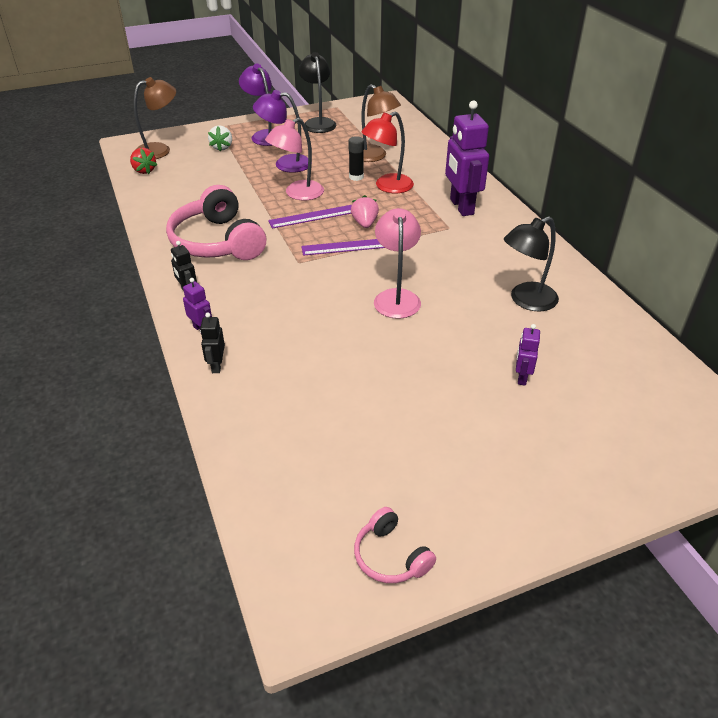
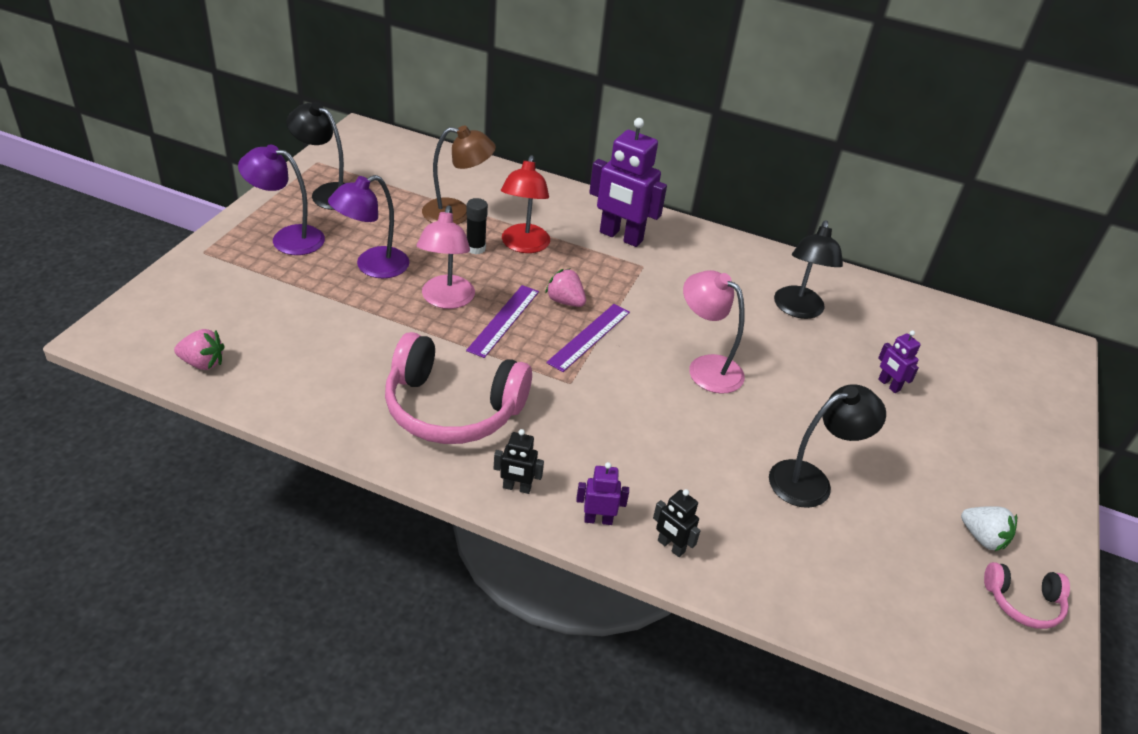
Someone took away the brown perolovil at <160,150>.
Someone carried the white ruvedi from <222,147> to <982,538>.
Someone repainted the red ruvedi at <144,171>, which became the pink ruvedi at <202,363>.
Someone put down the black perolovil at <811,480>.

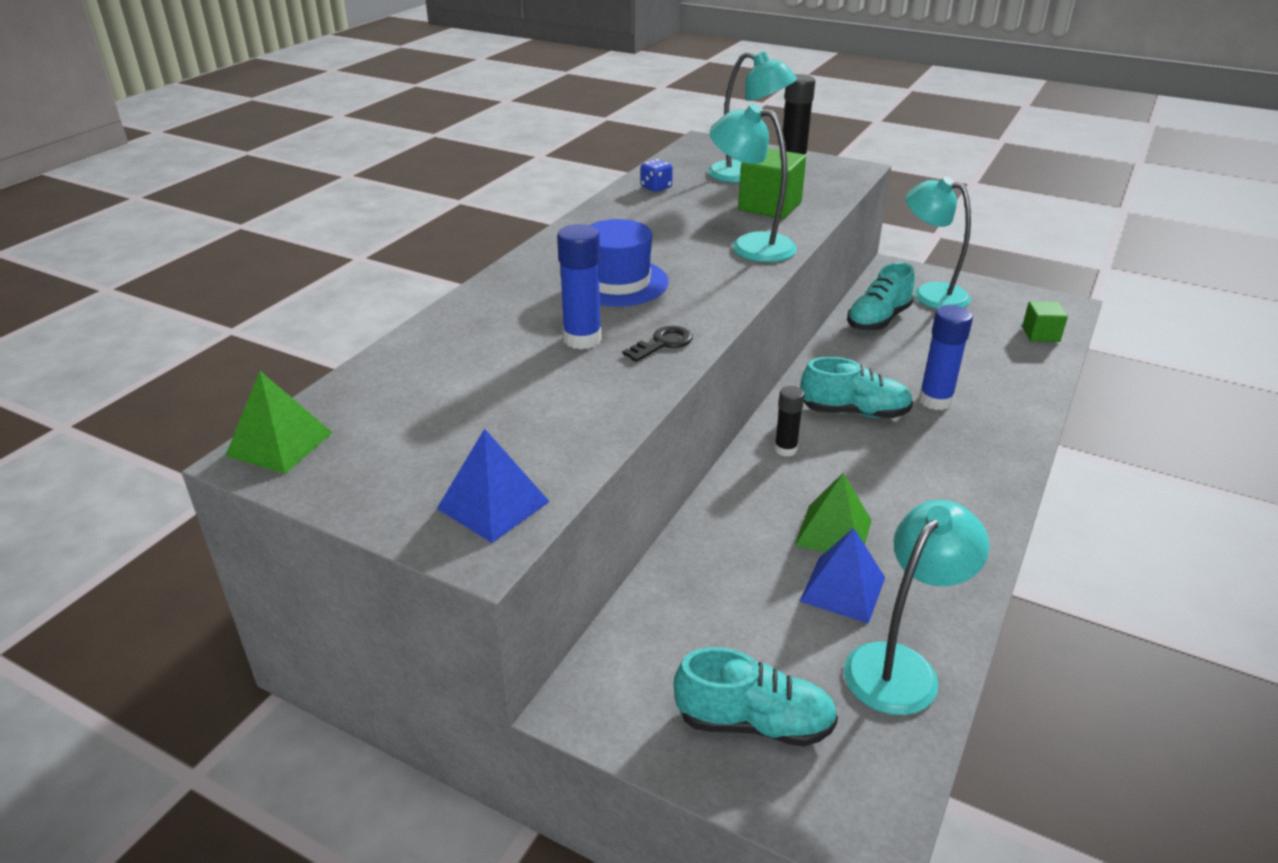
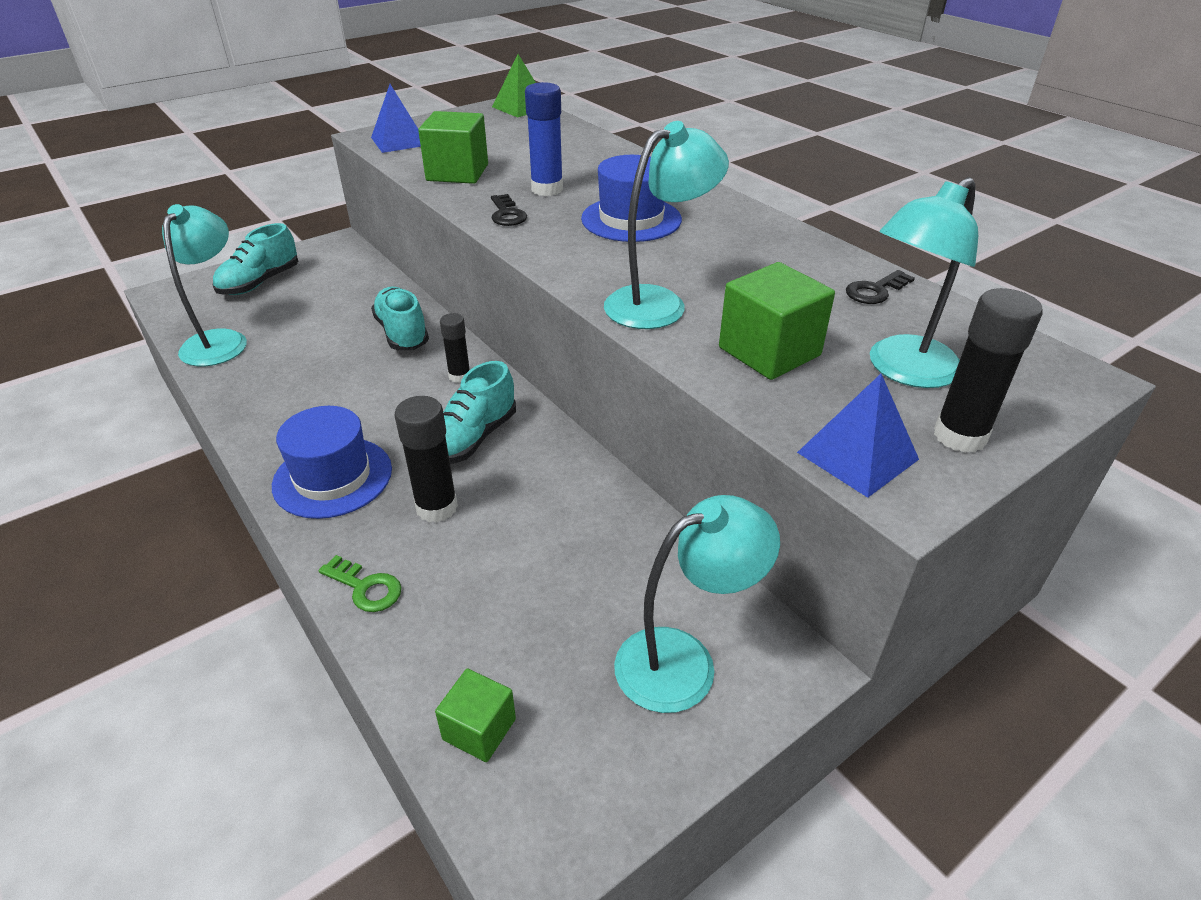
Someone swapped the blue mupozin at <656,187> for the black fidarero at <875,291>.
Someone carried the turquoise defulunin from <878,320> to <402,333>.
Someone repainted the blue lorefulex at <935,401>, which became the black lorefulex at <437,507>.
Someone took away the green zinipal at <833,532>.
Someone rotated the turquoise perolovil at <900,665> by 150 degrees counterclockwise.
Someone carried the blue zinipal from <843,589> to <857,455>.
Someone put down the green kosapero at <457,173>.
Someone put down the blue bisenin at <332,477>.
Someone put down the green fidarero at <365,587>.

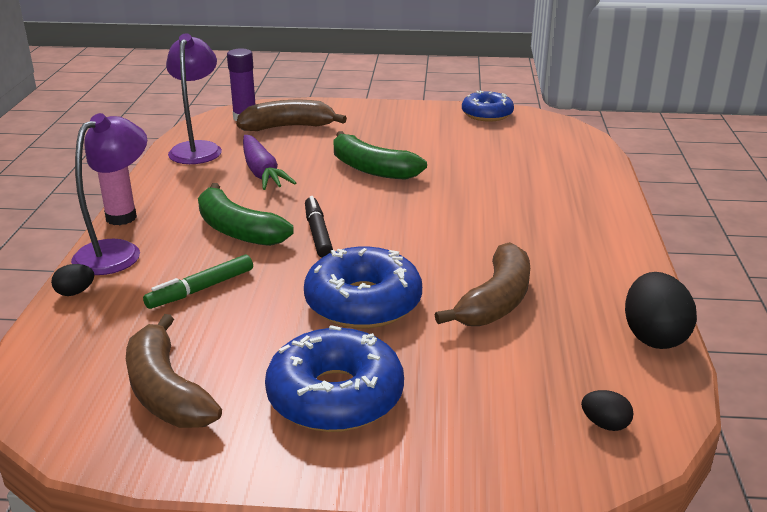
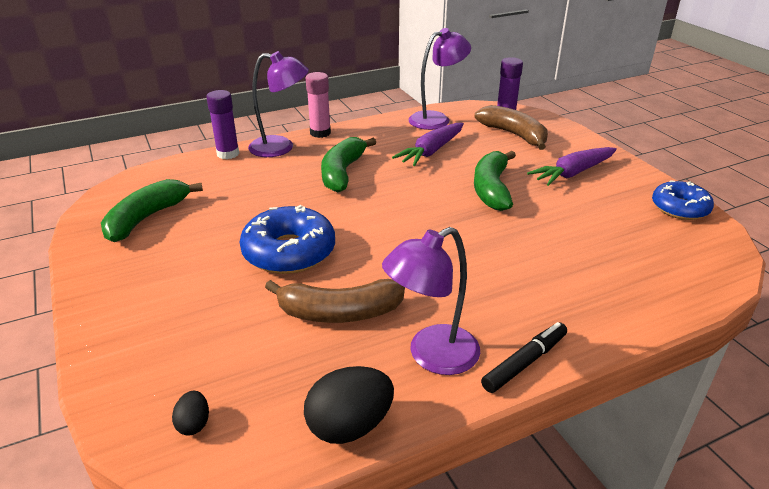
Someone carried the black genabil from <318,233> to <525,362>.
Someone took away the green genabil at <201,289>.
Someone swapped the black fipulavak at <75,292> for the purple lorefulex at <228,154>.
Someone repainted the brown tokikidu at <166,391>, which became the green tokikidu at <146,218>.
Someone took away the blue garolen at <335,396>.
Someone put down the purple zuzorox at <573,173>.
Someone put down the purple perolovil at <432,356>.

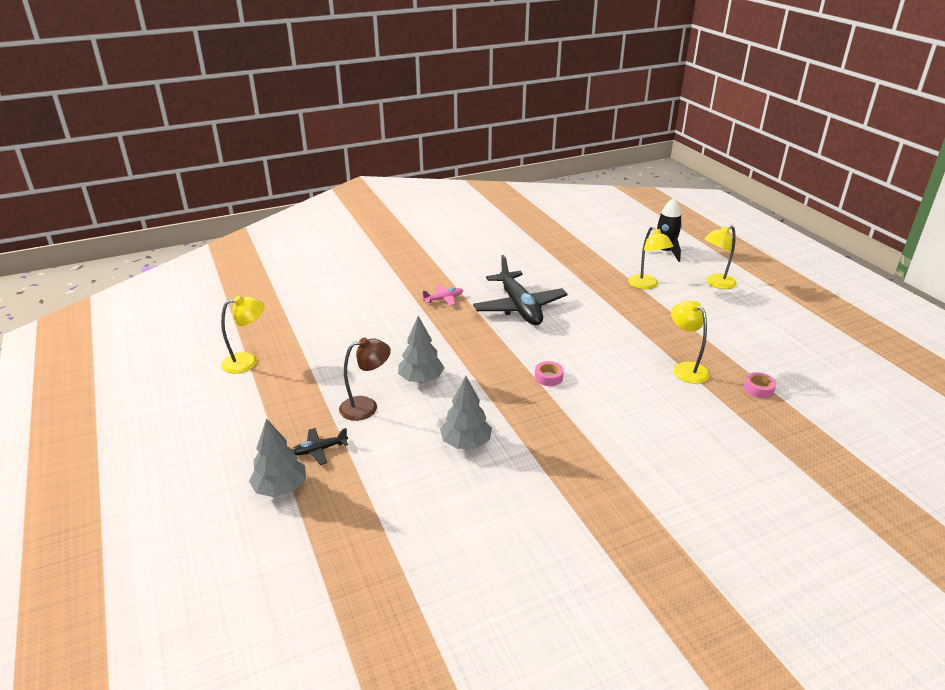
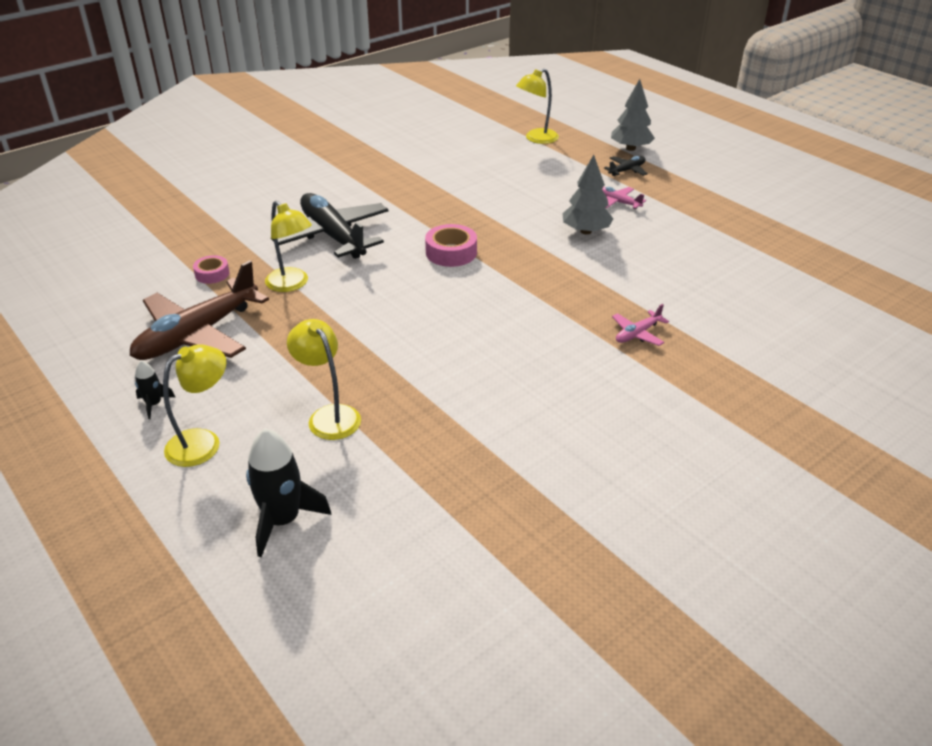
Someone carried the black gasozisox from <519,307> to <333,236>.
Someone carried the yellow perolovil from <247,361> to <536,139>.
Someone swapped the brown perolovil at <366,407> for the pink gasozisox at <618,202>.
Someone scaled the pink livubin at <548,377> by 1.59.
Someone took away the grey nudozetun at <466,443>.
Someone put down the brown gasozisox at <197,335>.
Someone put down the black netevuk at <154,404>.

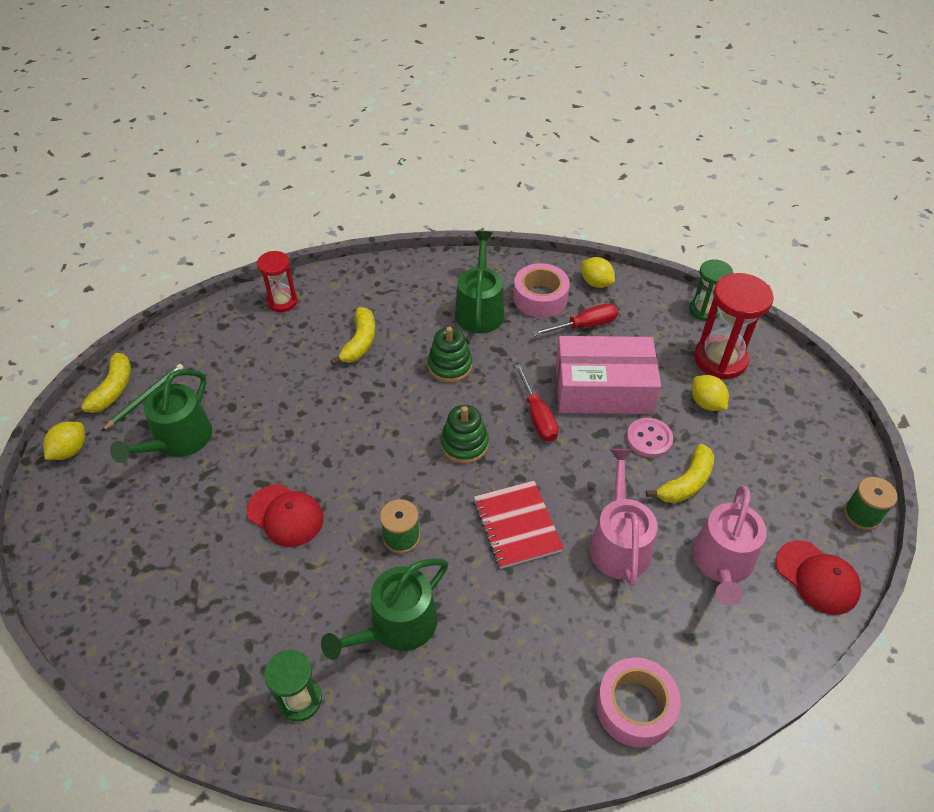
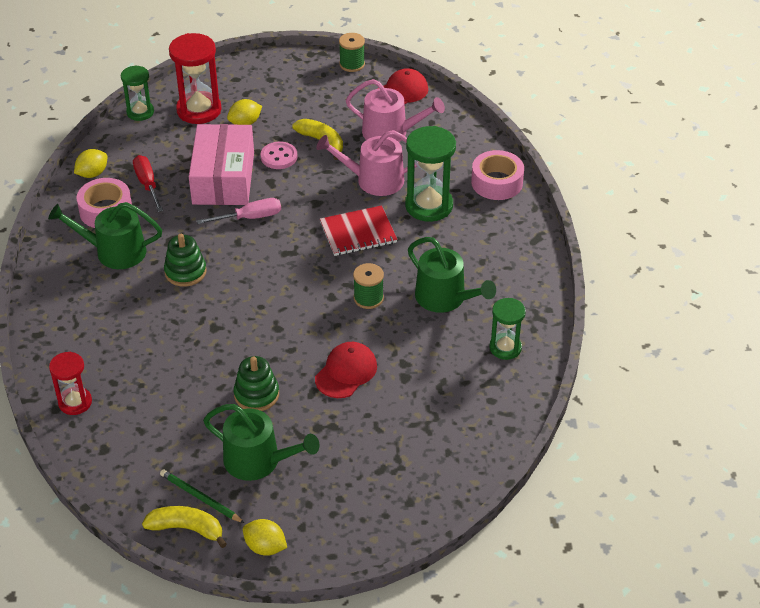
Someone took away the yellow tokikidu at <360,342>.
Someone repainted the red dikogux at <538,416>, which became the pink dikogux at <250,217>.
Someone carried the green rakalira from <464,444> to <256,395>.
Someone put down the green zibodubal at <429,205>.

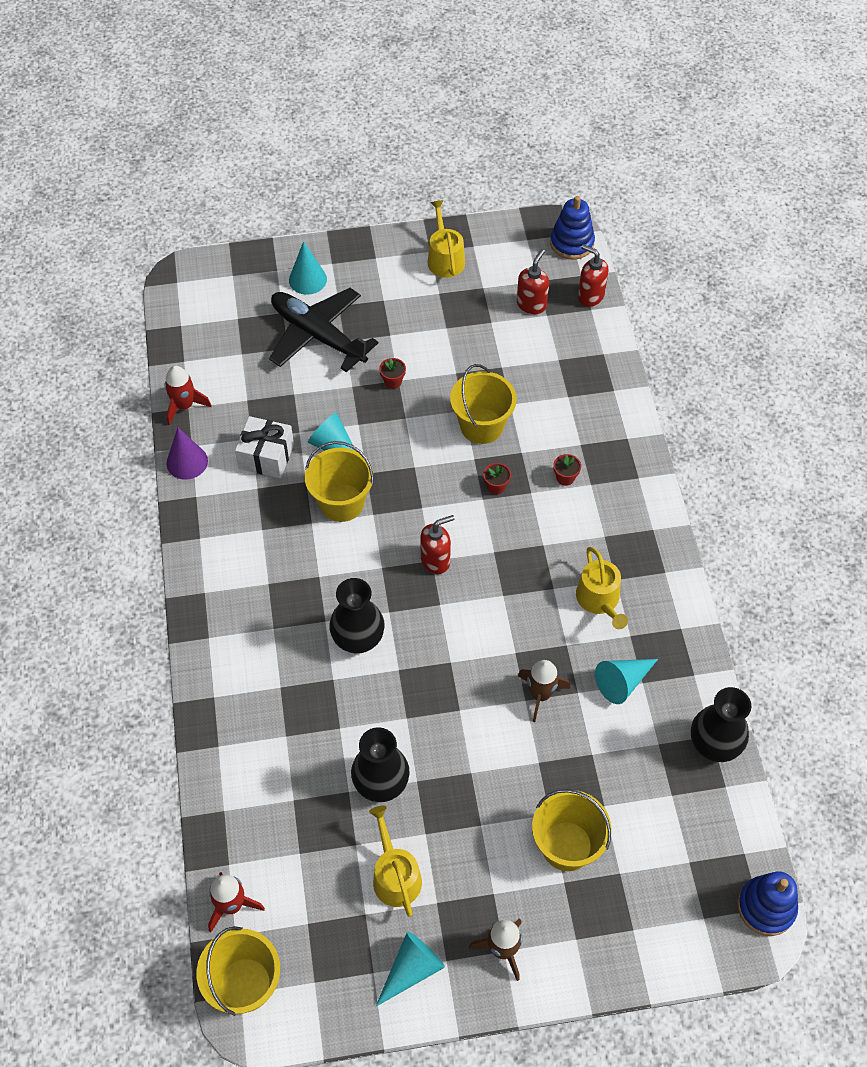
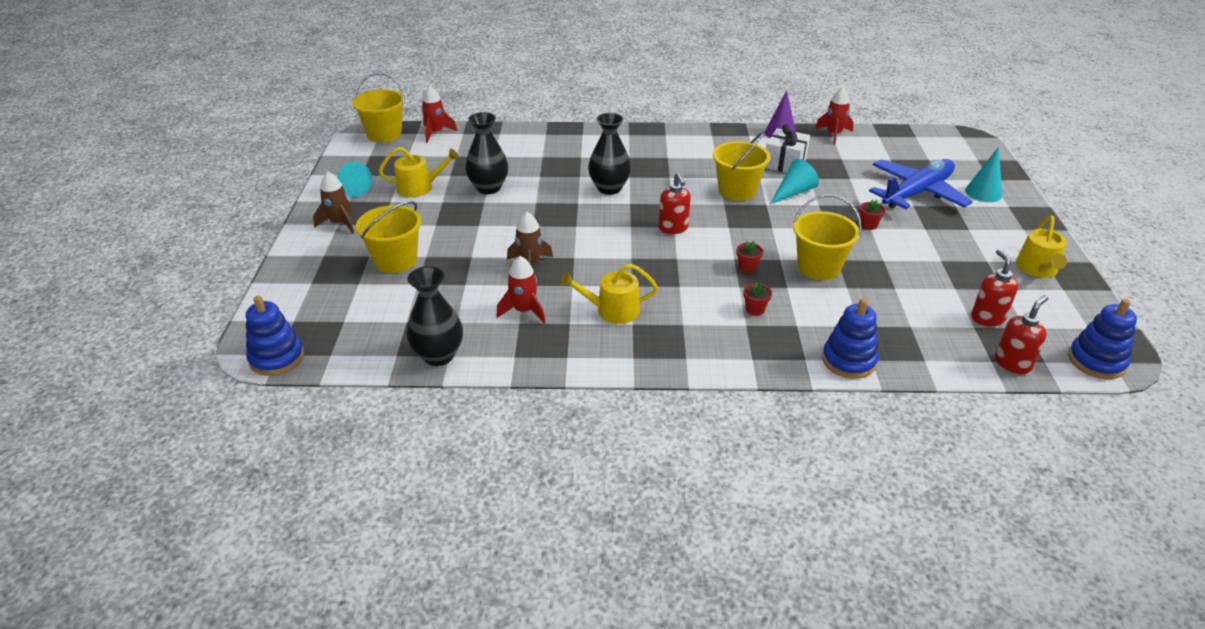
Someone rotated the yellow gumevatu at <445,258> by 105 degrees clockwise.
Someone rotated the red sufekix at <531,304> by 135 degrees counterclockwise.
Someone repainted the black gasozisox at <318,335>, which became the blue gasozisox at <917,193>.
Someone swapped the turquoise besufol at <622,682> for the red netevuk at <524,311>.
Someone put down the blue rakalira at <848,361>.

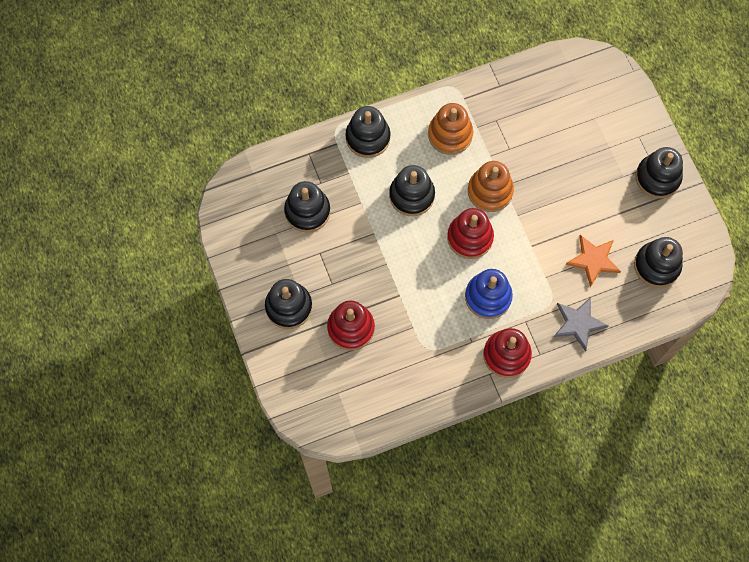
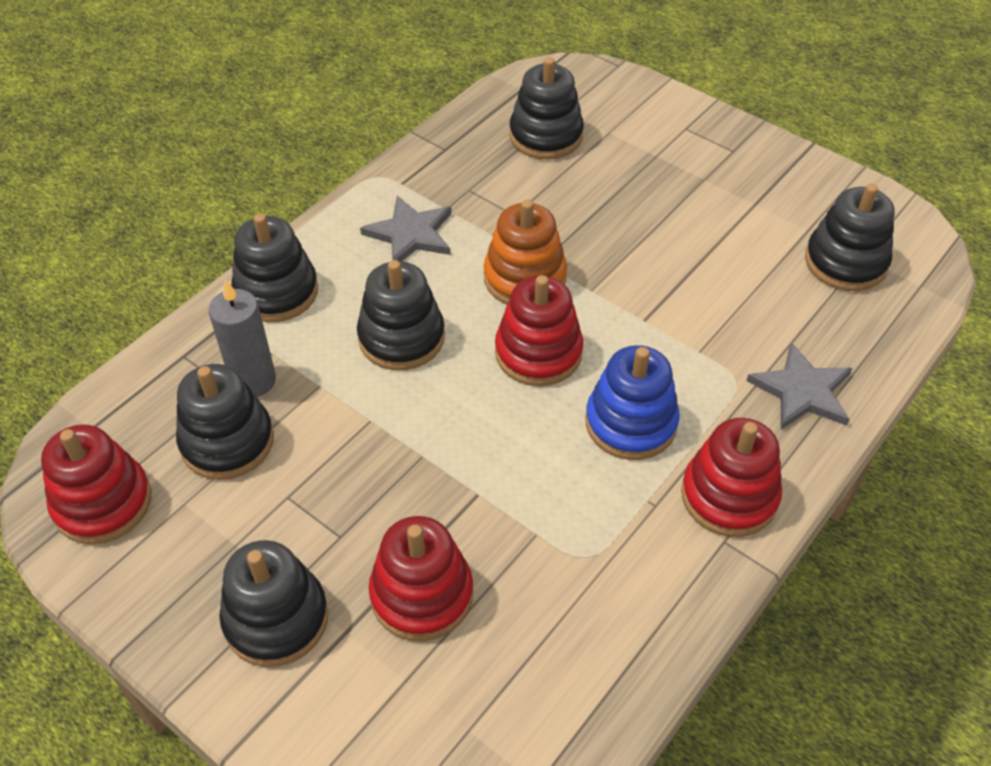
Someone swapped the orange rakalira at <450,134> for the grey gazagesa at <410,234>.
Someone carried the black rakalira from <657,178> to <546,136>.
Someone took away the orange gazagesa at <593,260>.
Someone put down the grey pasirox at <253,380>.
Someone put down the red rakalira at <103,503>.

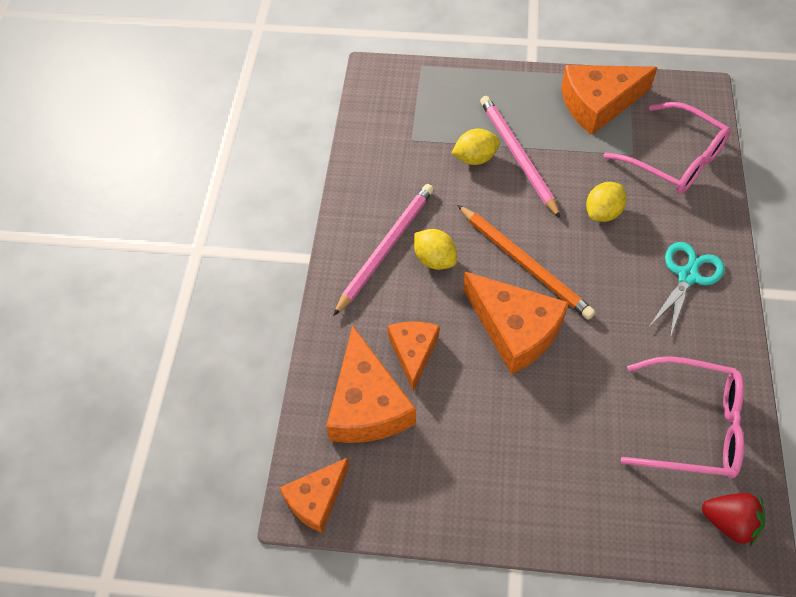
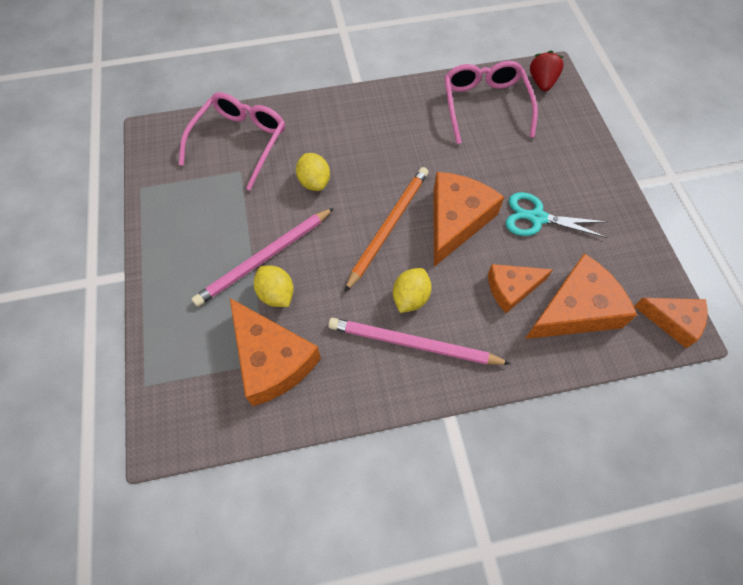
Someone carried the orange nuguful from <598,104> to <272,360>.
Someone rotated the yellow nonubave at <603,213> by 45 degrees clockwise.
Someone carried the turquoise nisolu from <687,276> to <536,217>.

